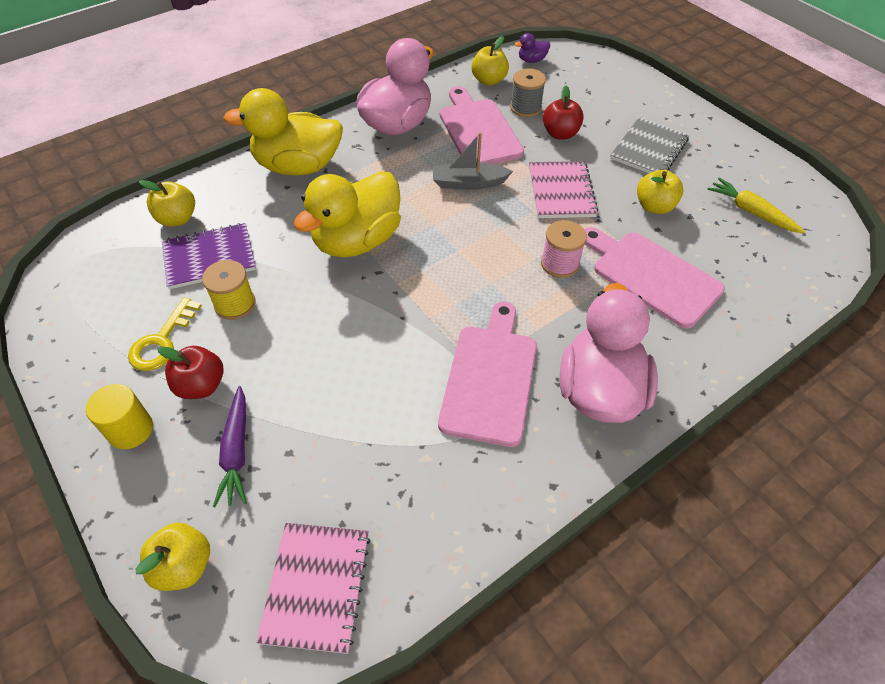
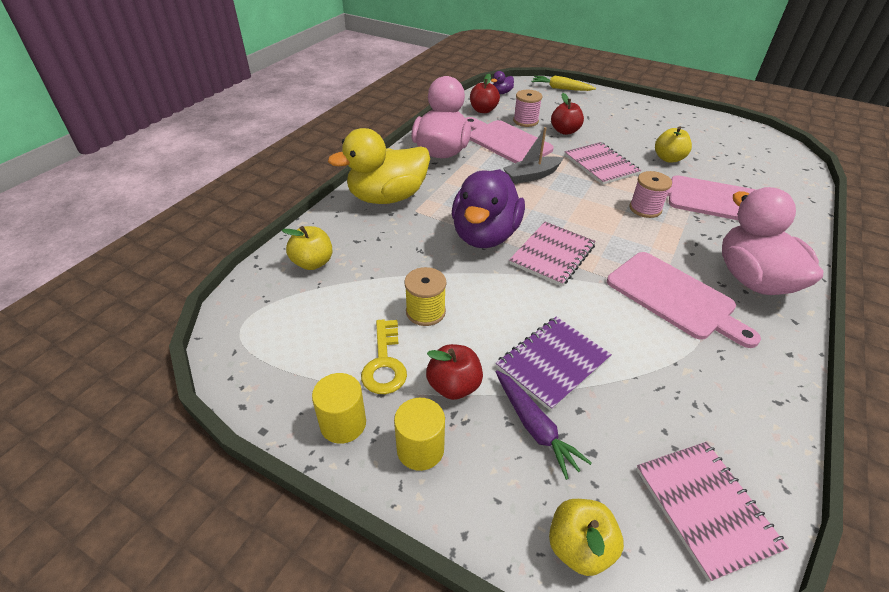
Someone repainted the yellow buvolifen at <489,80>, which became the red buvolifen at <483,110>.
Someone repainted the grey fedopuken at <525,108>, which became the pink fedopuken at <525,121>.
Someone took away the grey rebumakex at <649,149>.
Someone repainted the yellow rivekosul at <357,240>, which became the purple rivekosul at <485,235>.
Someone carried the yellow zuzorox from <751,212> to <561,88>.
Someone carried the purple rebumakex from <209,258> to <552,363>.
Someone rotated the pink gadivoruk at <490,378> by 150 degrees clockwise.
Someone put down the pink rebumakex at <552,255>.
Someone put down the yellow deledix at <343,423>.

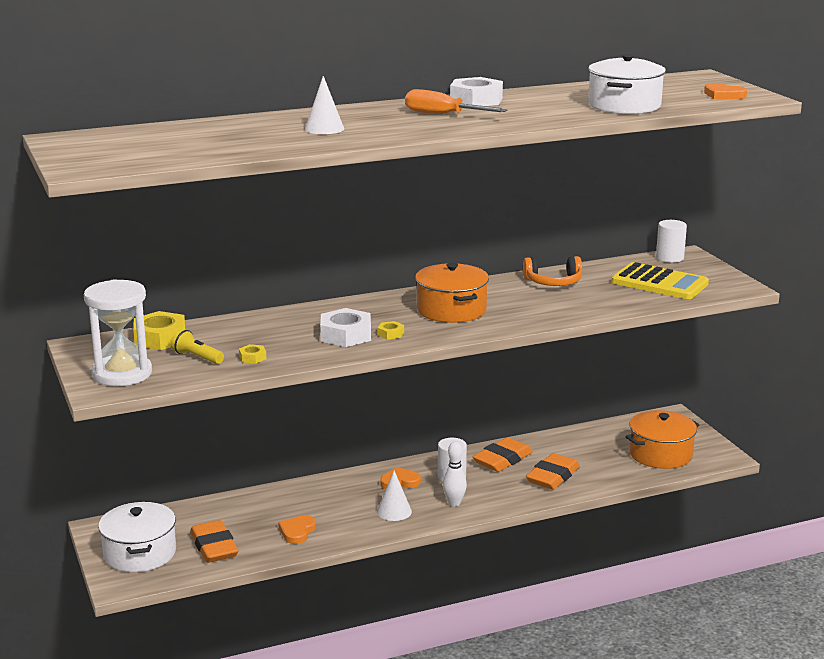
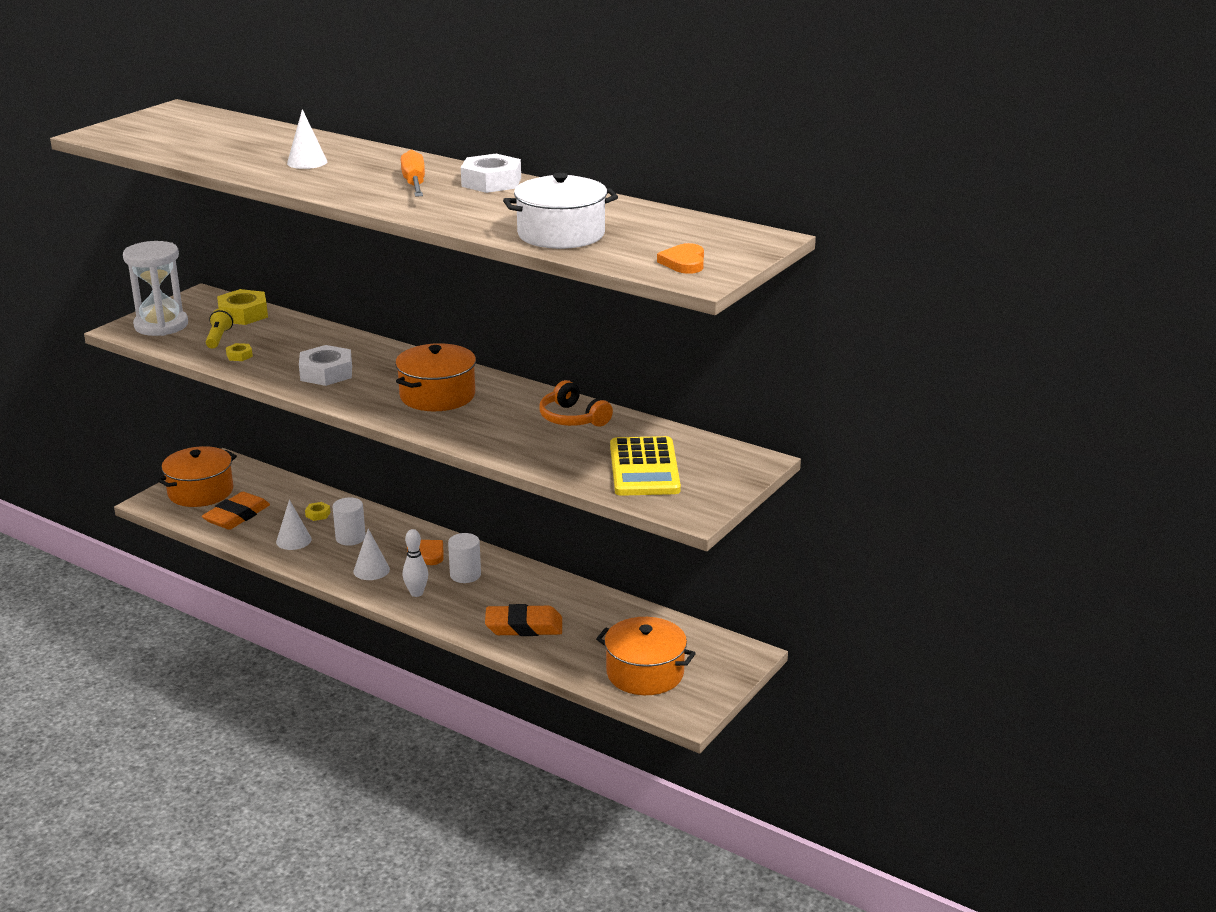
Someone carried the white deledix from <669,258> to <350,538>.
Someone carried the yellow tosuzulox from <390,334> to <318,514>.
Someone took away the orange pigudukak at <502,460>.
Someone repainted the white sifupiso at <140,553>, which became the orange sifupiso at <200,492>.
Someone swapped the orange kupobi at <297,532> for the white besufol at <293,540>.

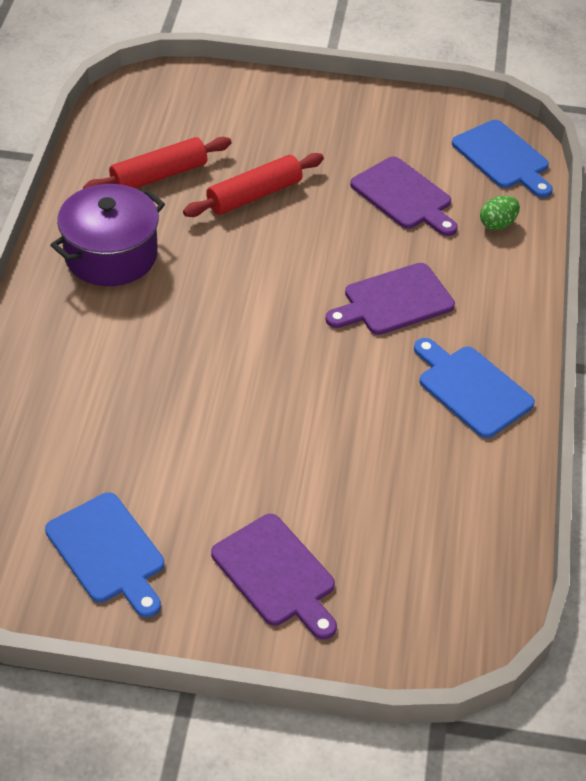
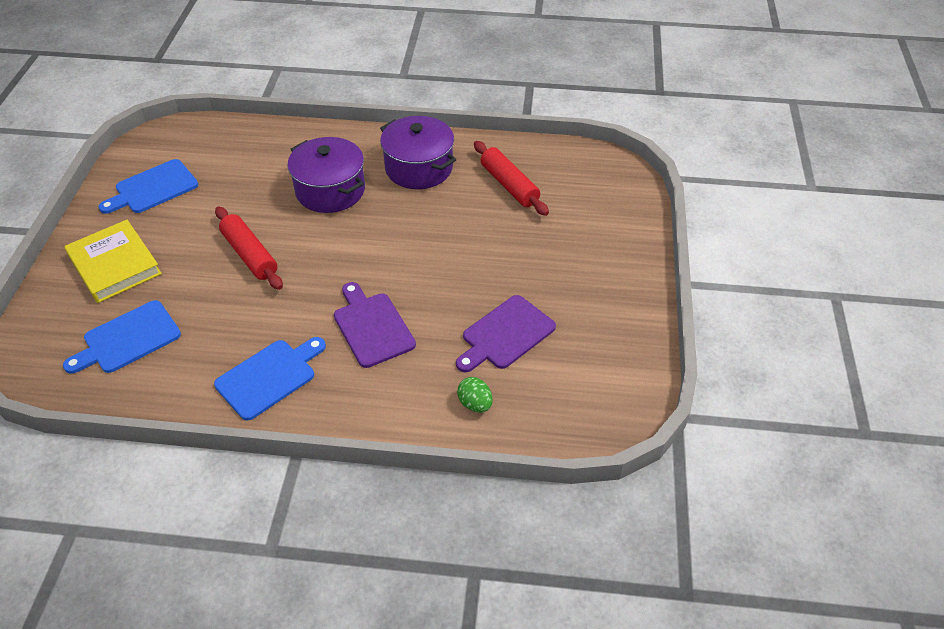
Someone carried the blue gadivoruk from <503,158> to <128,339>.
Someone carried the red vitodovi from <254,195> to <250,255>.
Someone swapped the purple gadivoruk at <277,574> for the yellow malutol at <115,265>.
Someone put down the purple sifupiso at <330,190>.

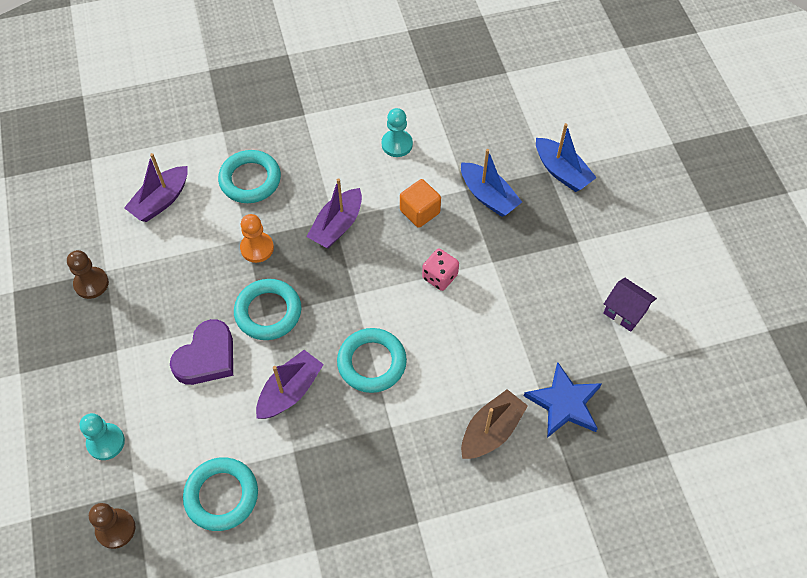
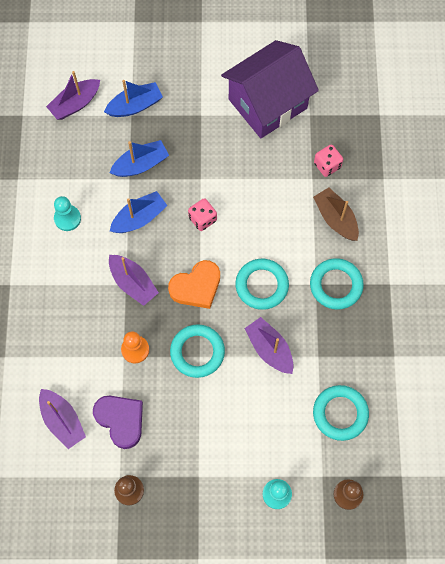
Someone carried the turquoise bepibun from <250,180> to <336,285>.
Someone swapped the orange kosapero at <420,212> for the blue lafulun at <139,218>.
Someone scaled the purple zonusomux at <625,312> by 2.40.
Someone carried the purple kupobi from <207,357> to <121,420>.
Someone swapped the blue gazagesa at <564,403> for the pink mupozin at <327,165>.
Someone put down the purple lafulun at <75,104>.
Someone put down the orange kupobi at <196,287>.

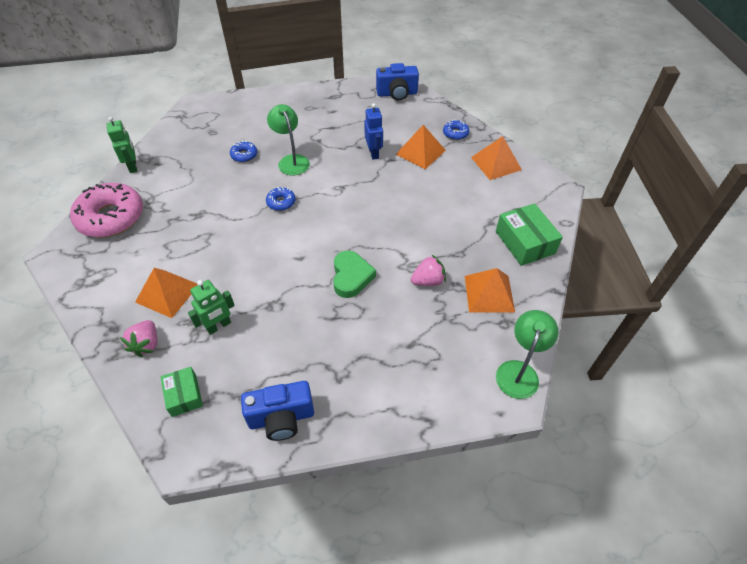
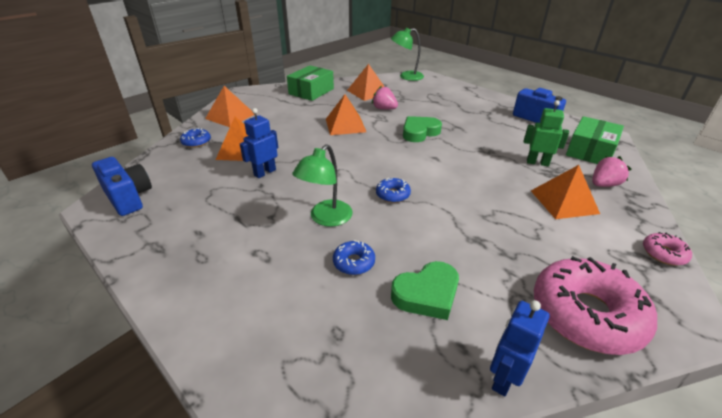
Someone repainted the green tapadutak at <133,166>, which became the blue tapadutak at <503,378>.
Someone scaled the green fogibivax at <184,395> by 1.62.
Someone put down the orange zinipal at <345,125>.
Someone put down the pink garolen at <663,253>.
Someone put down the green kupobi at <427,294>.

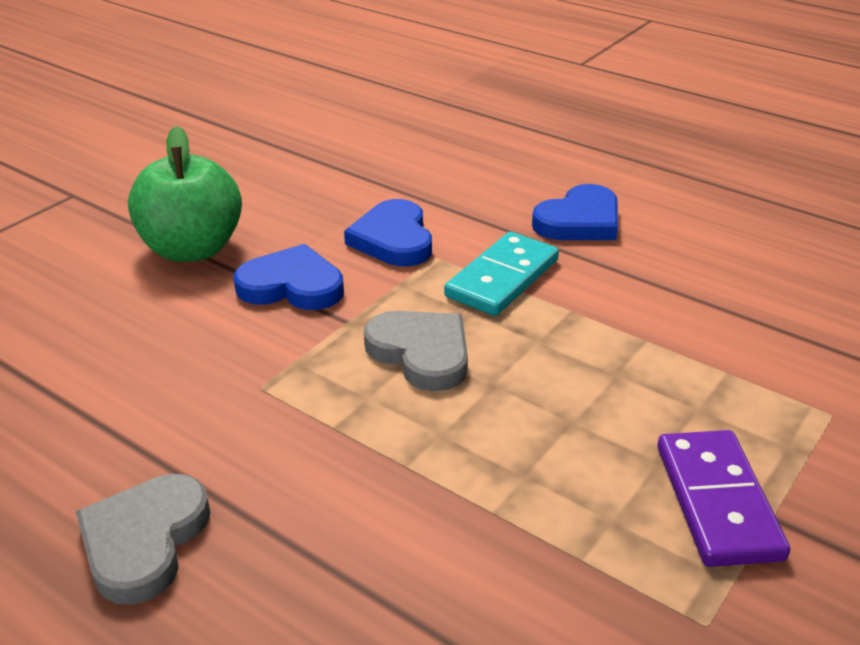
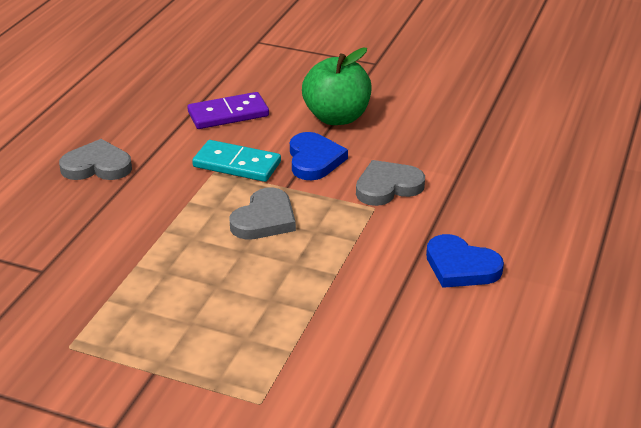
Someone repainted the blue kupobi at <393,239>, which became the grey kupobi at <387,187>.
Someone carried the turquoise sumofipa from <502,278> to <237,164>.
Someone carried the purple sumofipa from <717,501> to <228,114>.

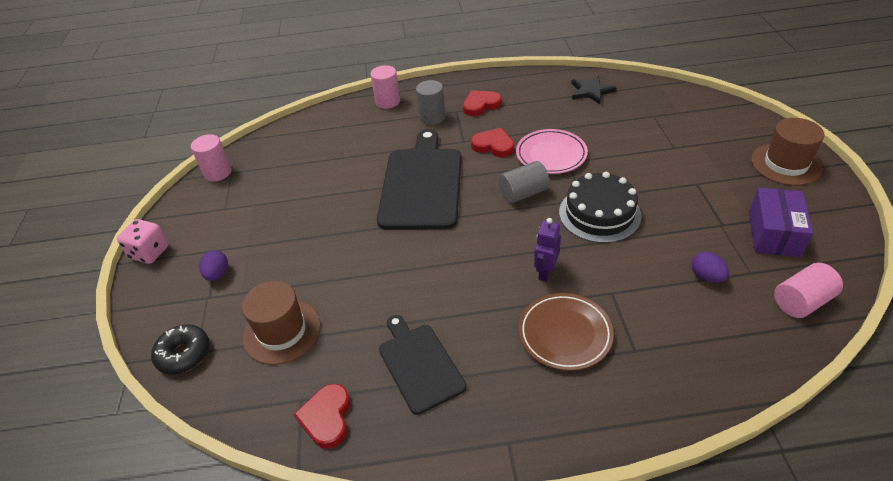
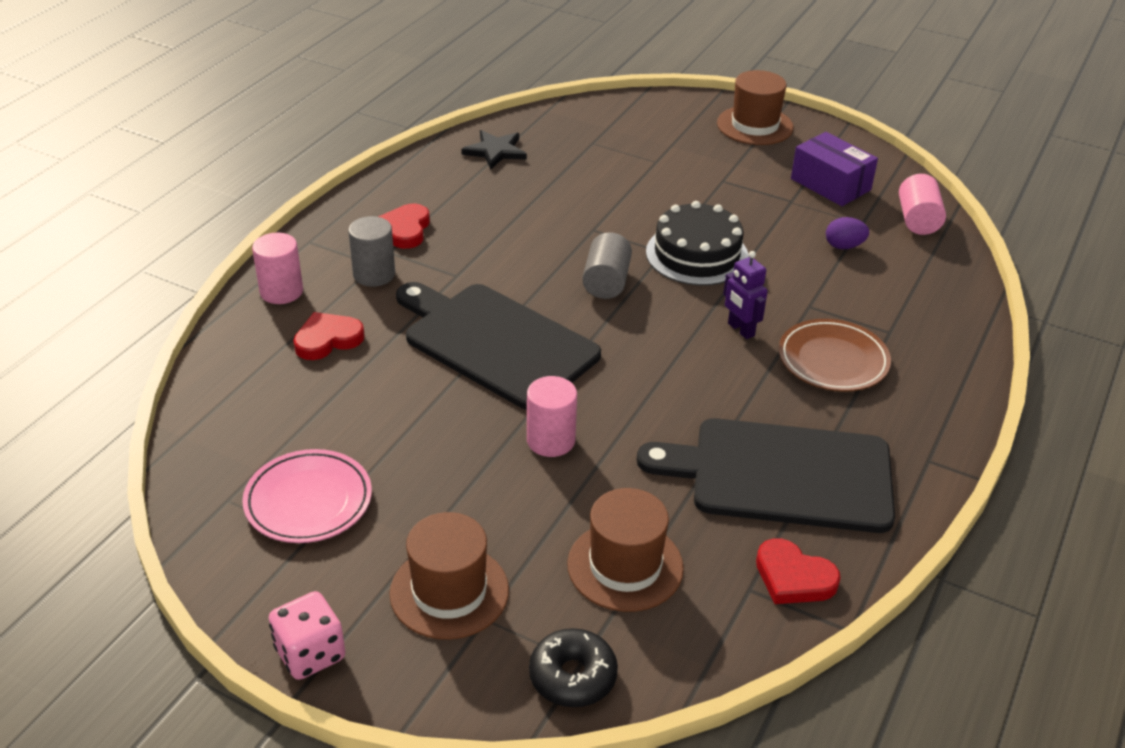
Someone carried the red kupobi from <493,145> to <327,339>.
Someone carried the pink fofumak from <551,155> to <308,501>.
Someone carried the pink deledix from <218,172> to <551,440>.
Someone swapped the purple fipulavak at <217,274> for the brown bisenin at <449,592>.
Someone scaled the black gadivoruk at <419,364> by 1.68.

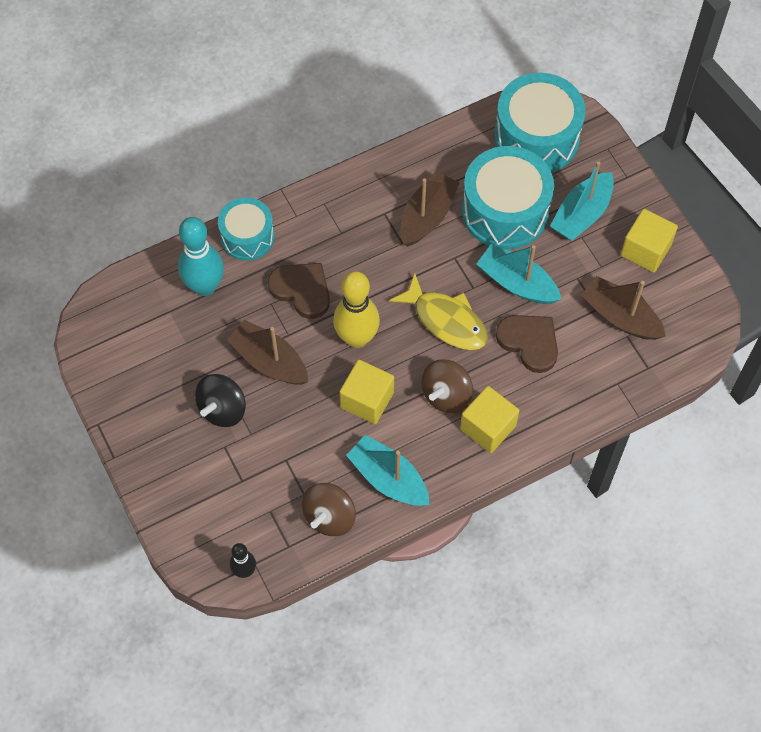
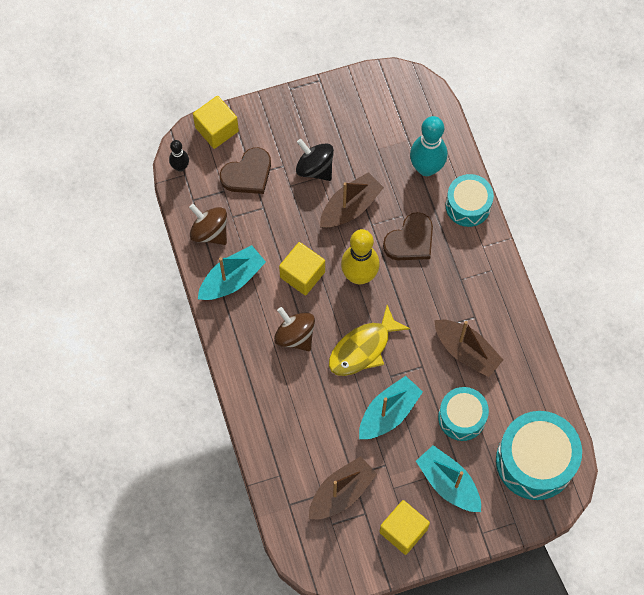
Someone scaled the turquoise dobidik at <505,211> by 0.61.
Someone carried the brown kupobi from <529,342> to <248,174>.
Someone carried the yellow kosapero from <488,427> to <217,129>.

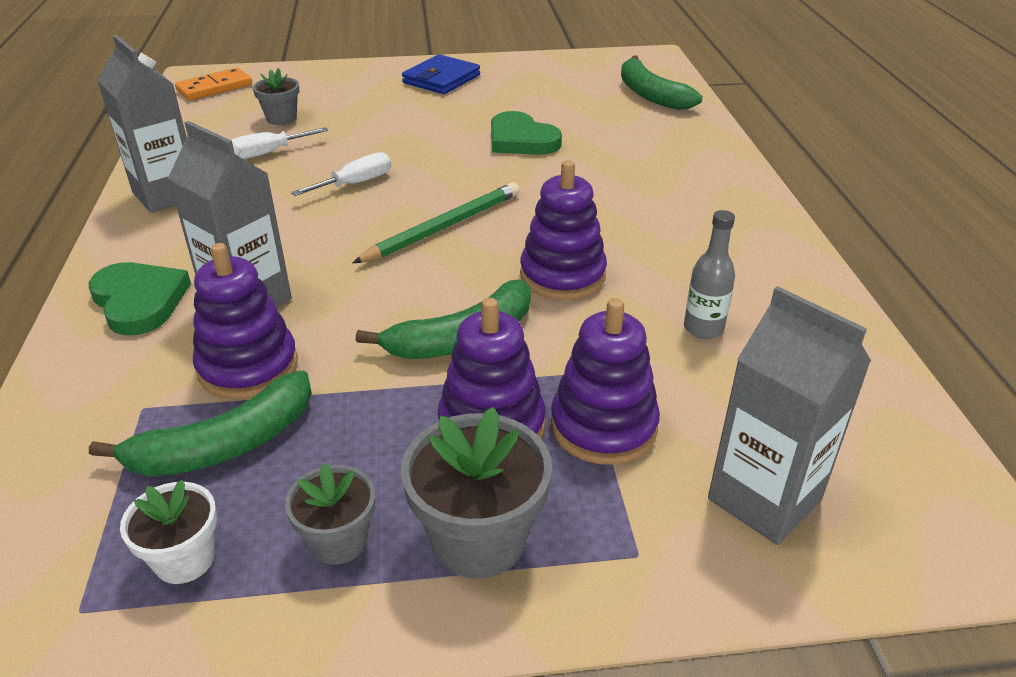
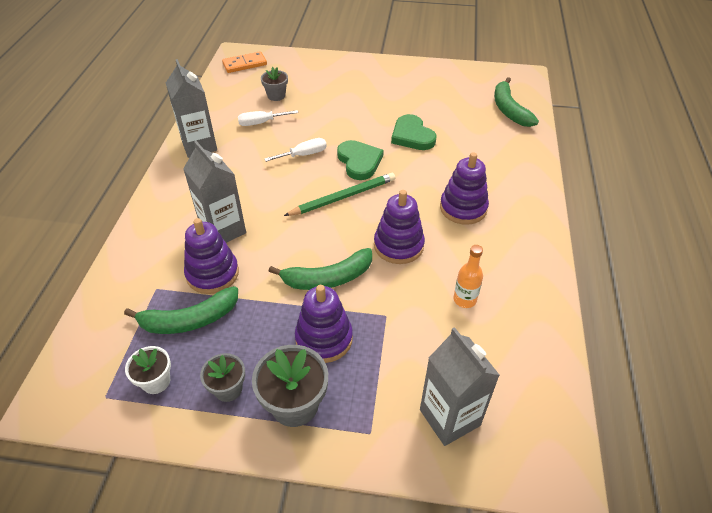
Someone took away the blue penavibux at <441,79>.
Someone repainted the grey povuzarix at <703,328>, which became the orange povuzarix at <464,299>.
Someone carried the green kupobi from <139,301> to <359,162>.
Someone carried the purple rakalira from <603,426> to <463,208>.

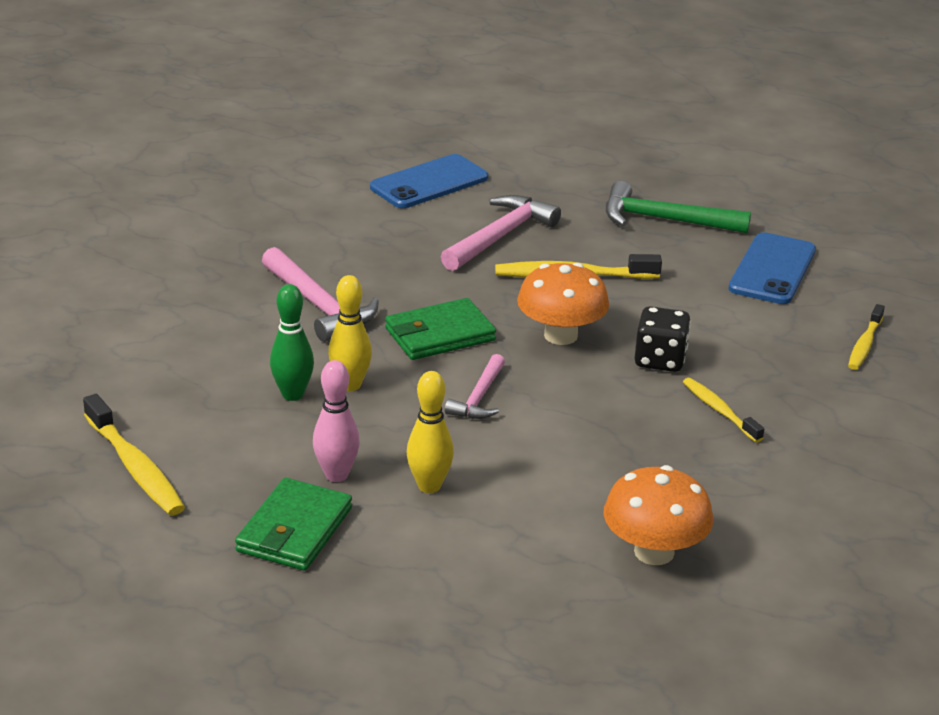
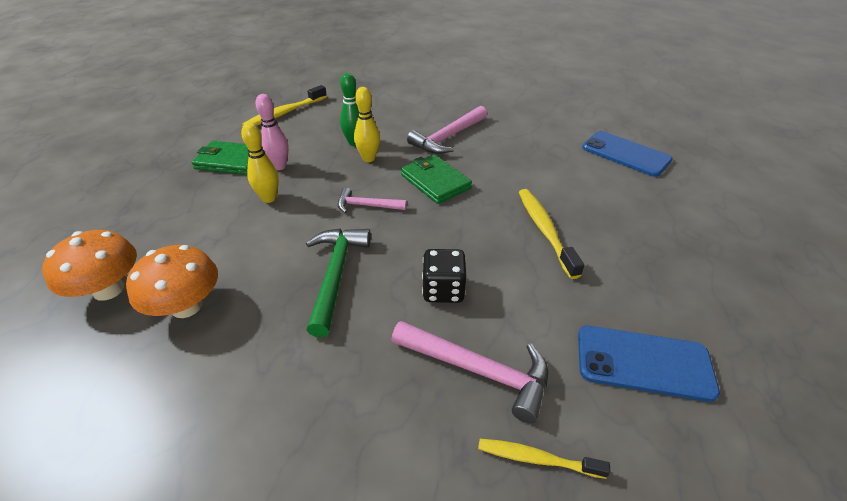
Someone carried the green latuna from <665,220> to <335,275>.
Someone carried the pink latuna from <500,236> to <478,370>.
Someone carried the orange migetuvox from <560,335> to <108,289>.
Someone took away the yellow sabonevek at <719,410>.

